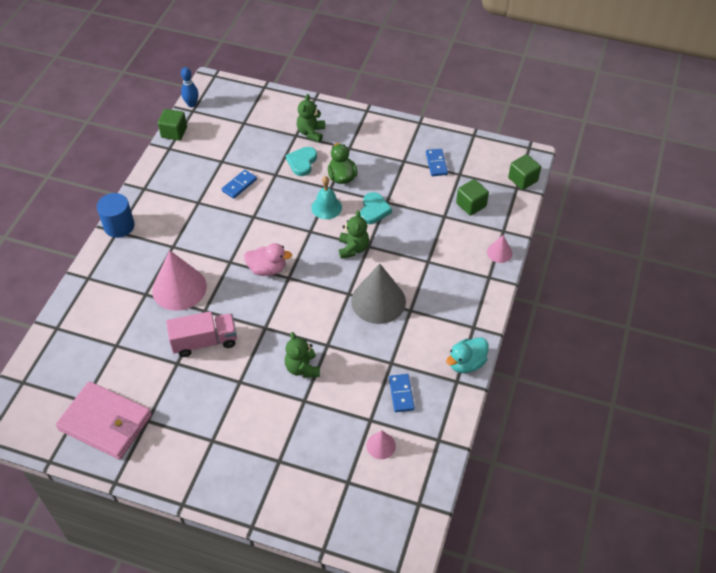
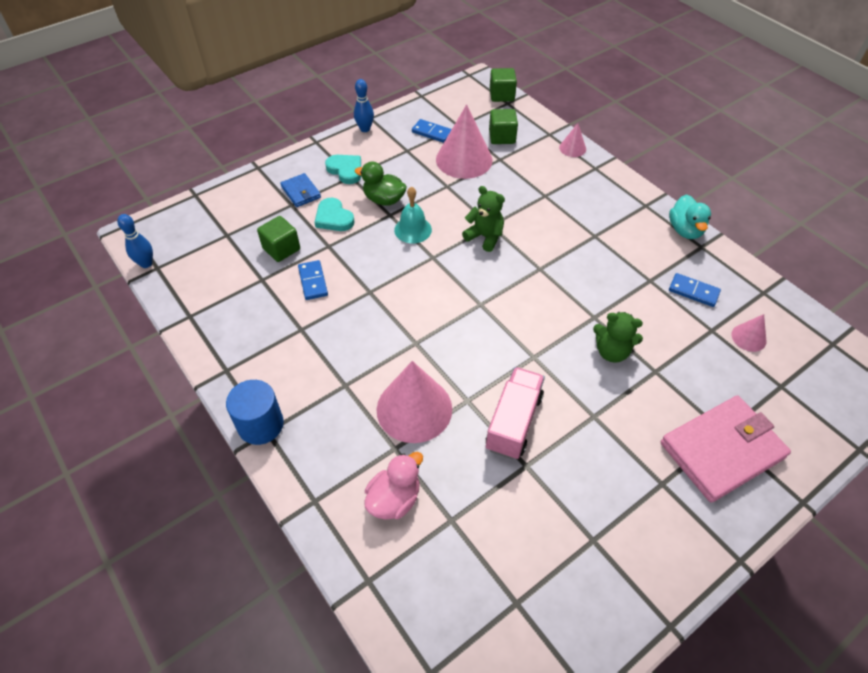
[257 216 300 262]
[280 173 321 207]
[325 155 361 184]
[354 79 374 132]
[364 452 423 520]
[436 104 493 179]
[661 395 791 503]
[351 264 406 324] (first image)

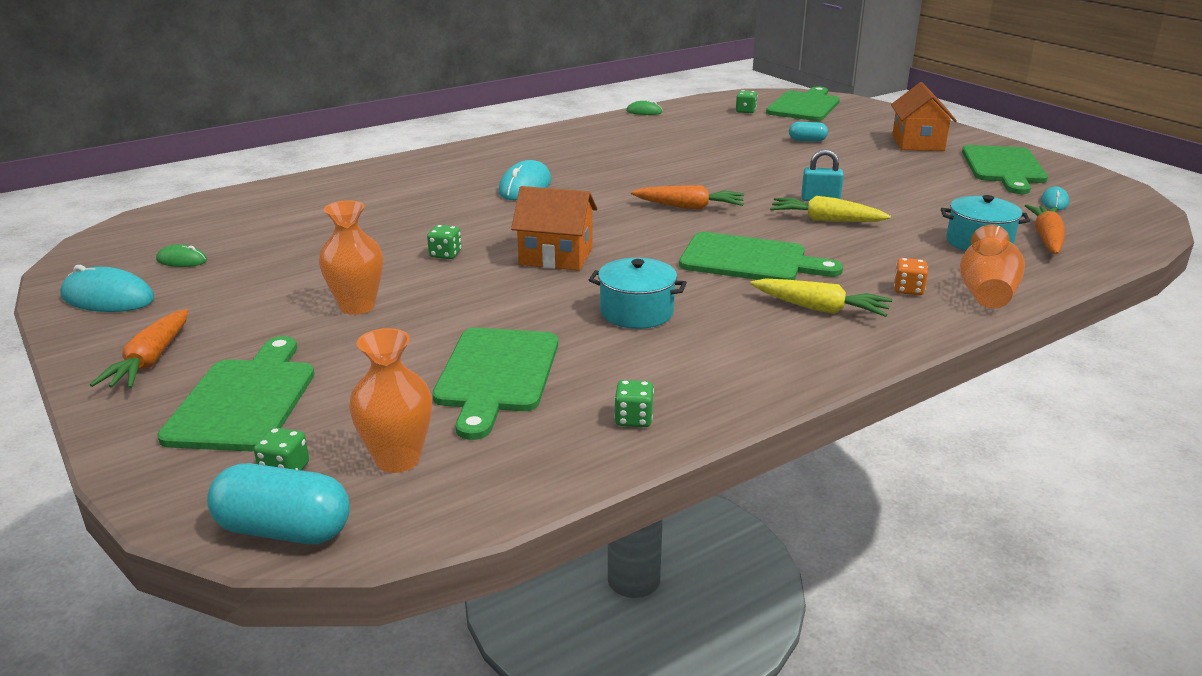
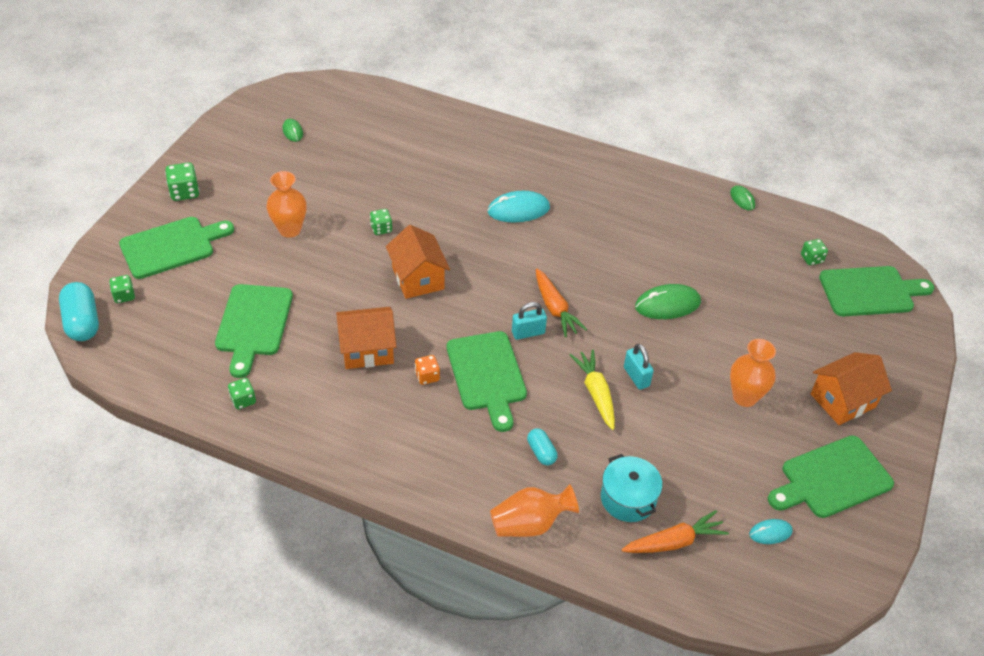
[165 162 199 201]
[215 284 293 378]
[336 307 396 369]
[415 355 440 385]
[512 302 547 340]
[527 428 557 466]
[635 284 701 319]
[730 339 776 407]
[60 265 154 312] (first image)
[750 279 892 317] (first image)

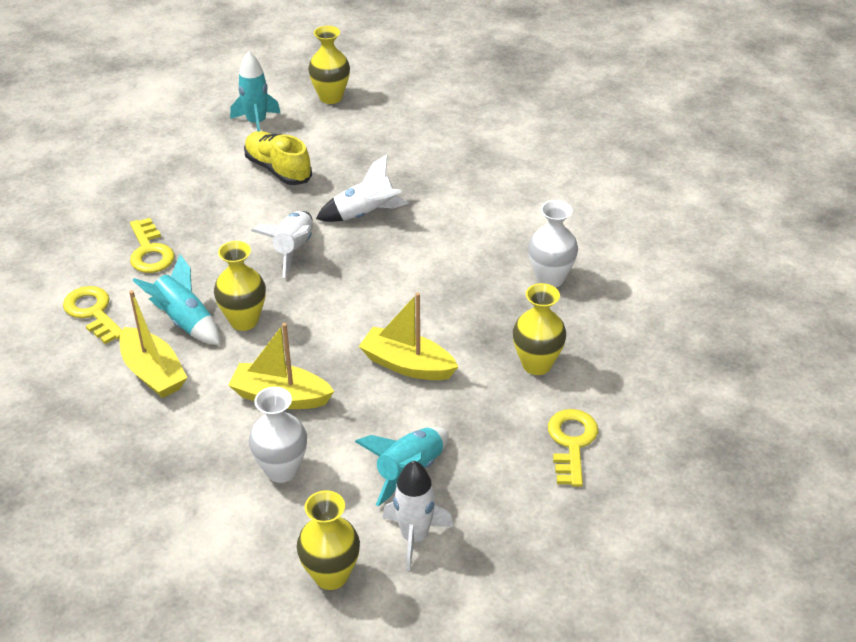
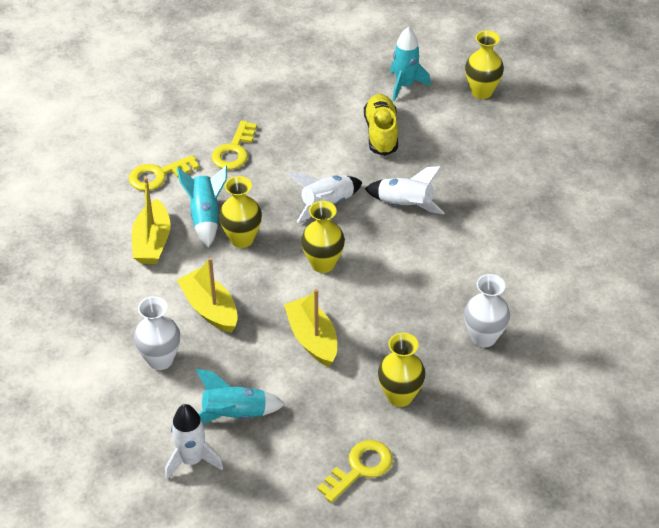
[129 155 199 191]
[301 201 345 273]

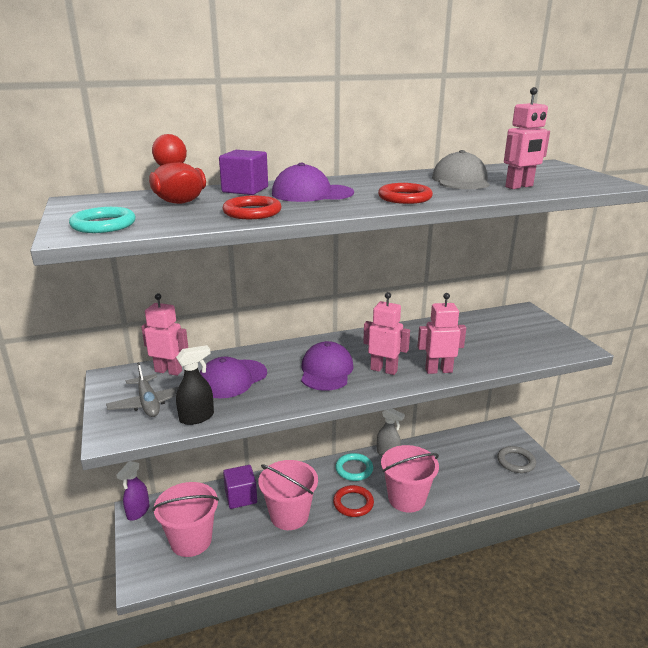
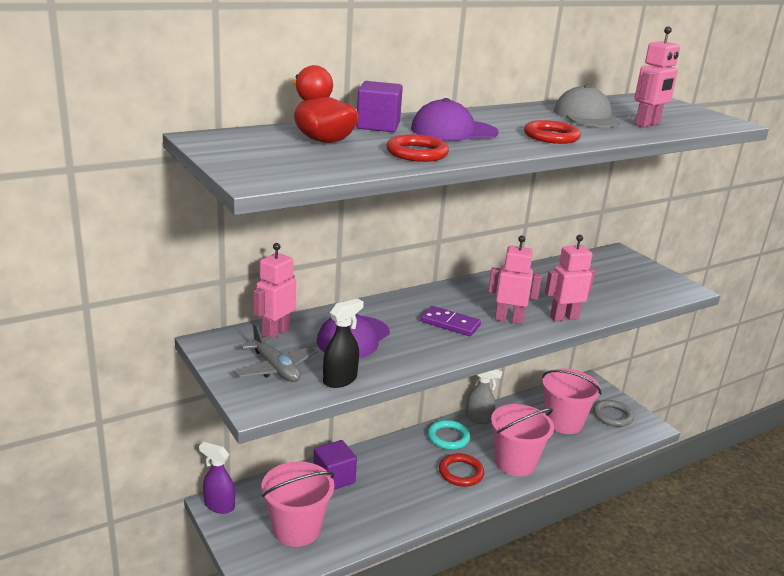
[199 442 235 514]
[253 243 296 338]
[420 306 481 336]
[542 368 602 434]
[69 207 136 233] (first image)

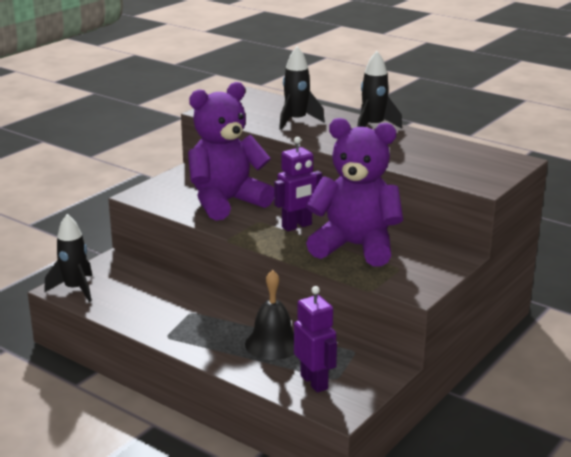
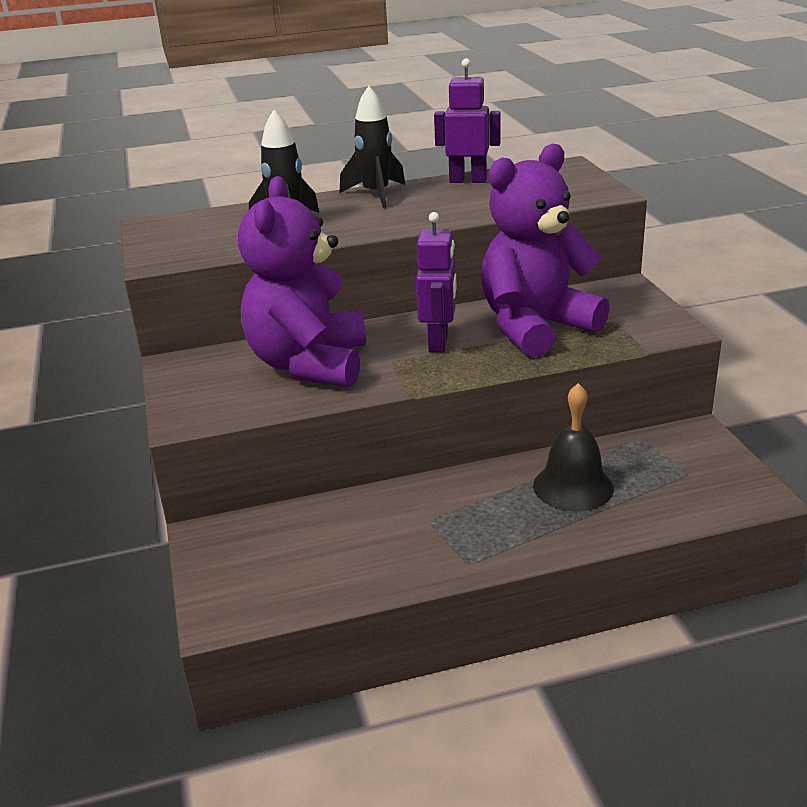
[434 58 501 183]
[44 214 92 302] (first image)

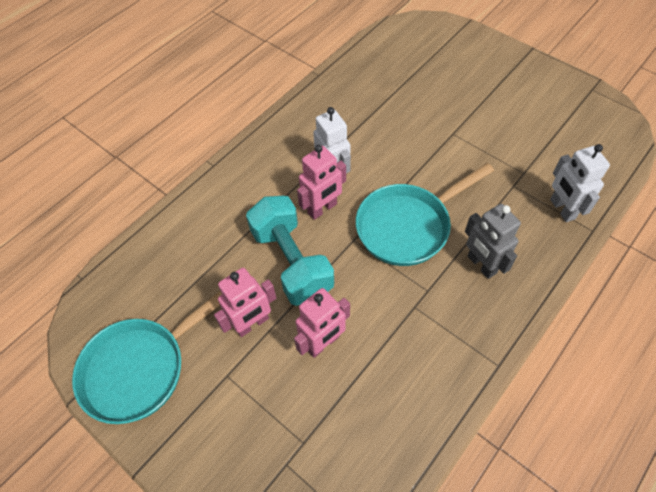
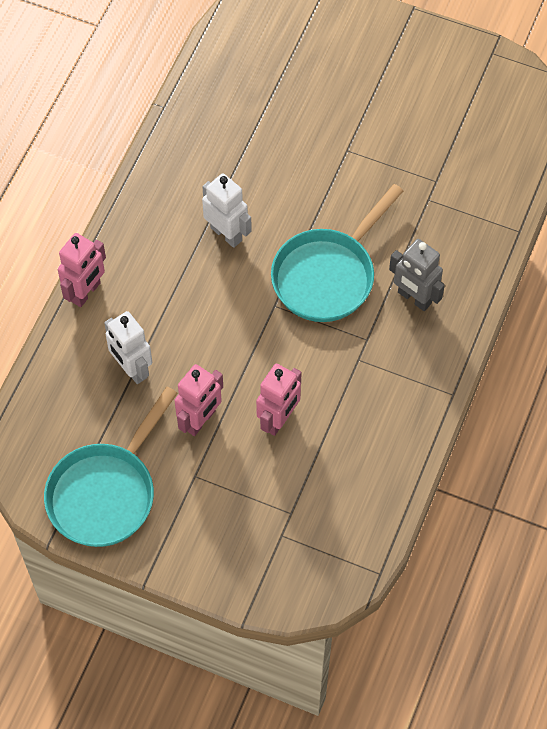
[58 233 106 307]
[104 311 152 384]
[246 196 334 306] (first image)

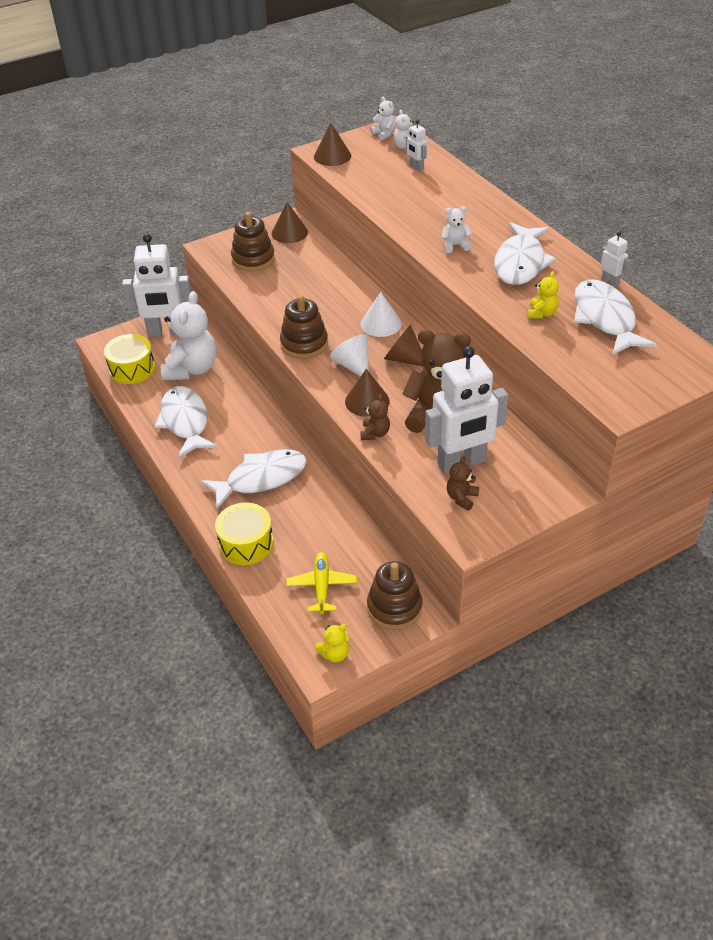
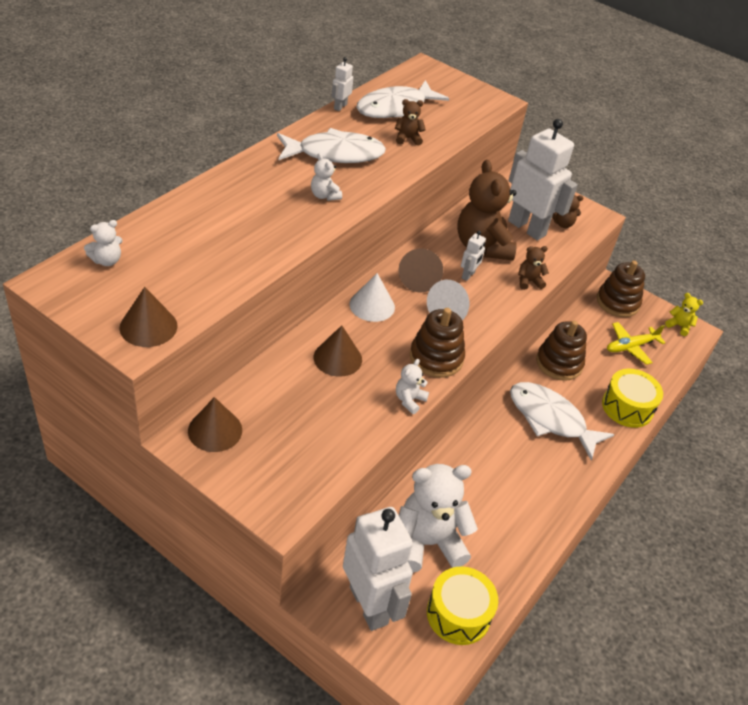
[314 325 362 377]
[395 99 426 146]
[396 359 429 414]
[461 231 486 281]
[536 320 587 381]
[154 386 218 458] (first image)

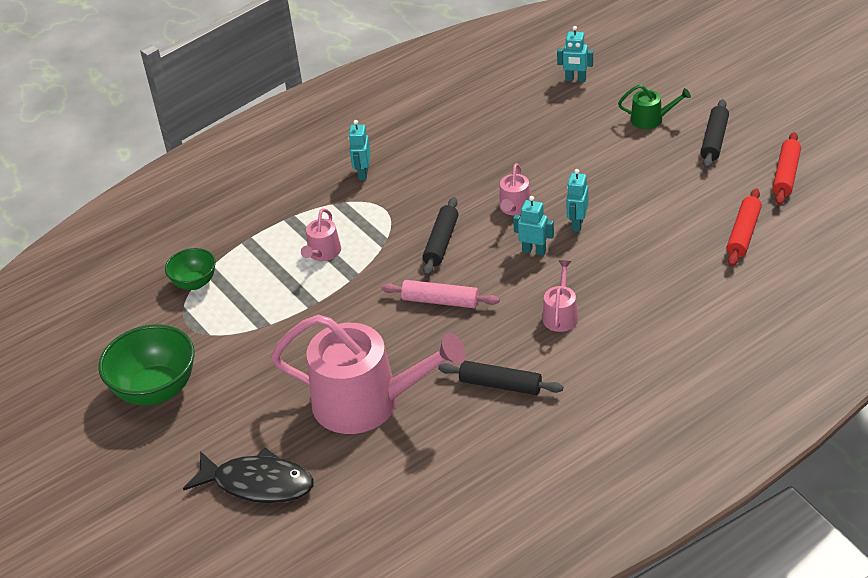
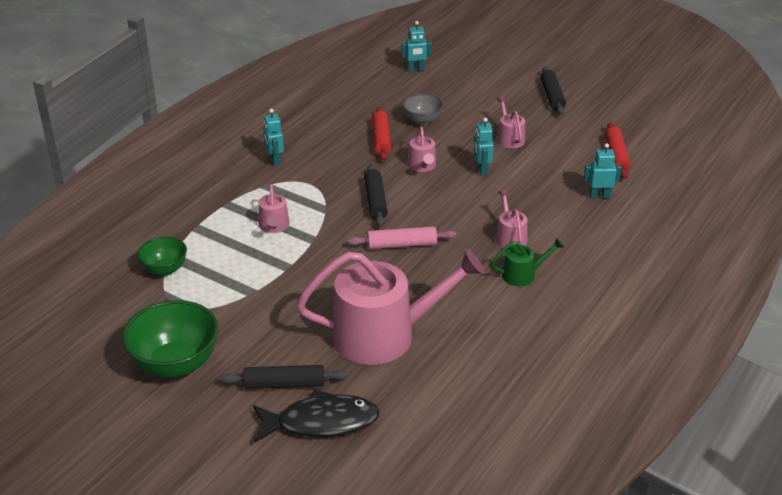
[220 365 347 389]
[372 107 391 161]
[403 94 443 125]
[491 238 564 286]
[497 96 525 149]
[584 143 622 199]

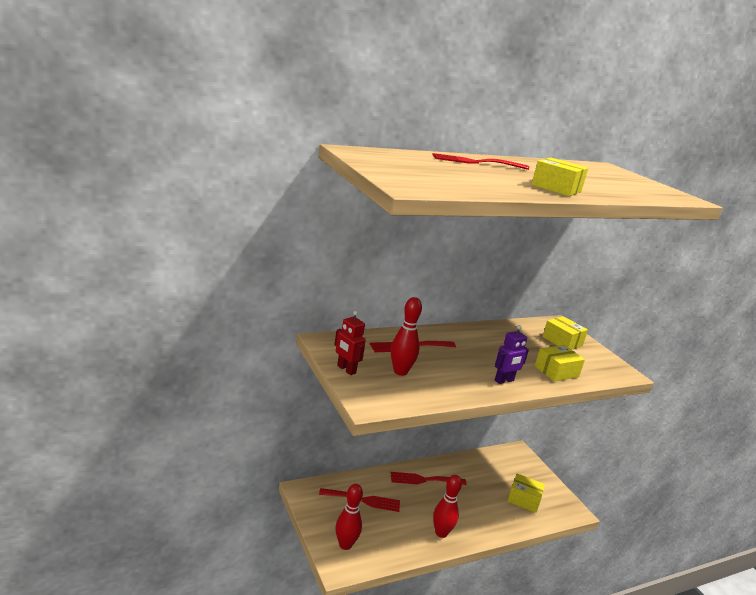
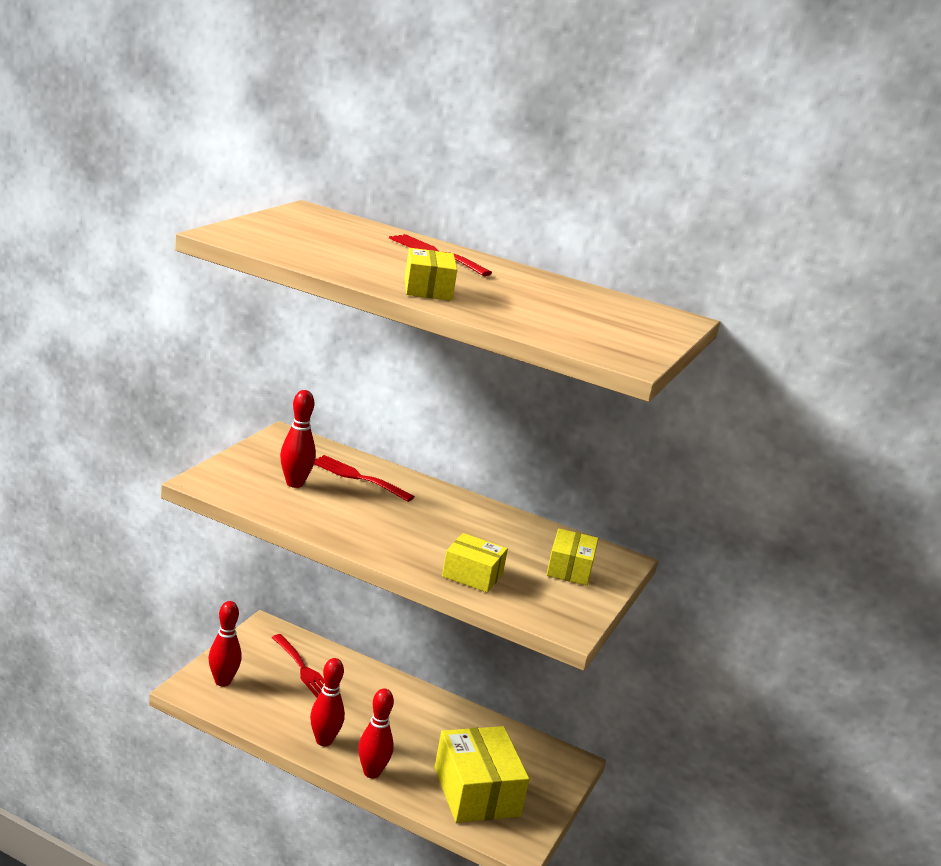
[358 688 394 779]
[434 726 529 823]
[334 311 366 375] (first image)
[390 472 467 485] (first image)
[495 325 529 384] (first image)

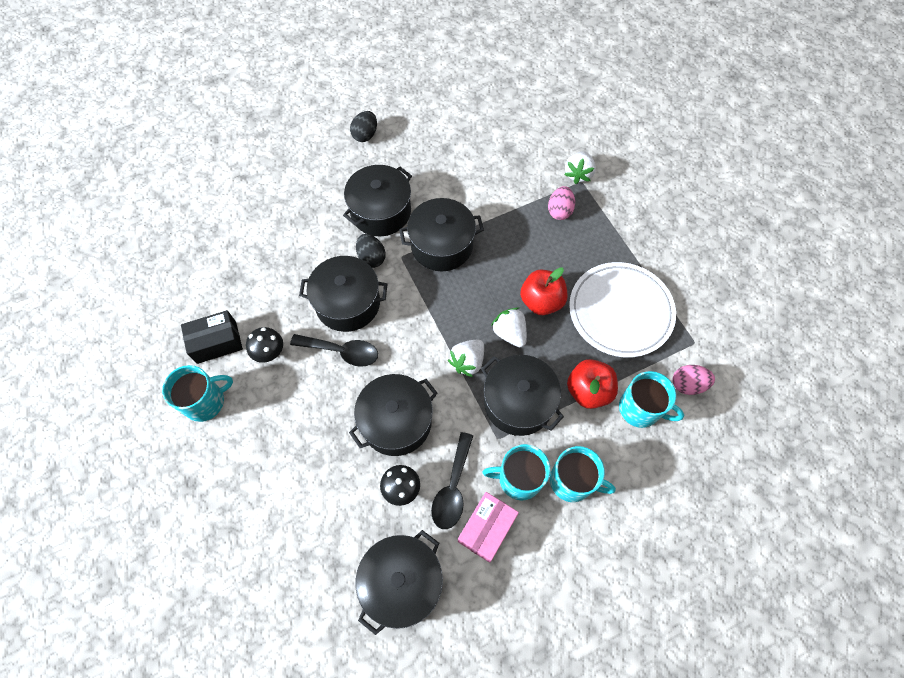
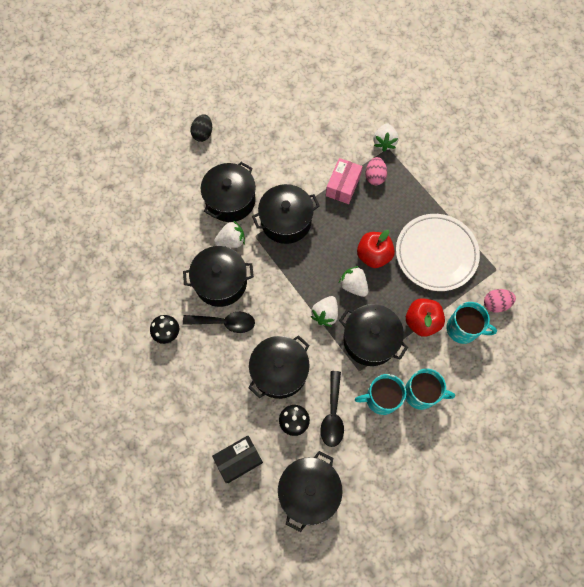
[212 435 263 483]
[214 221 245 248]
[326 158 363 204]
[162 365 233 422] (first image)

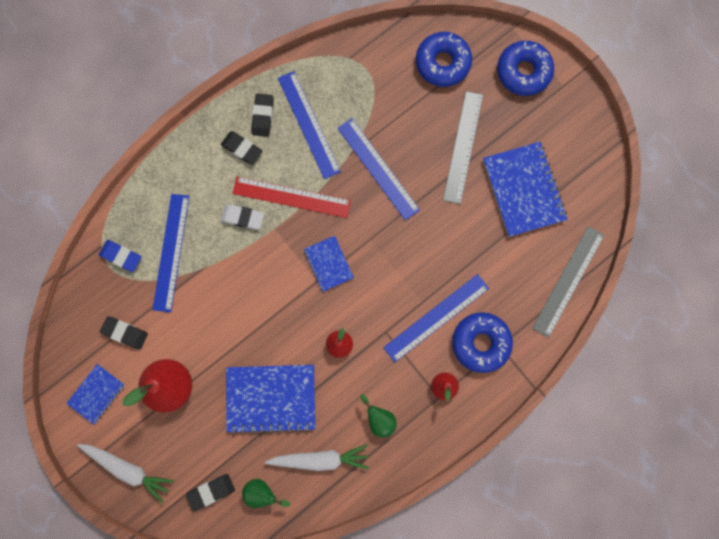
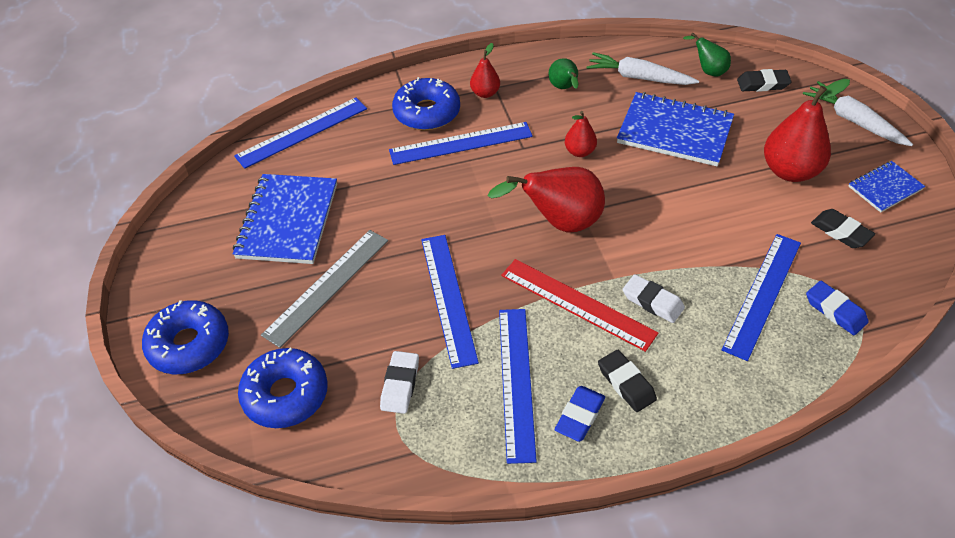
[234 97 367 169]
[380 351 419 414]
[488 167 605 232]
[555 386 605 442]

